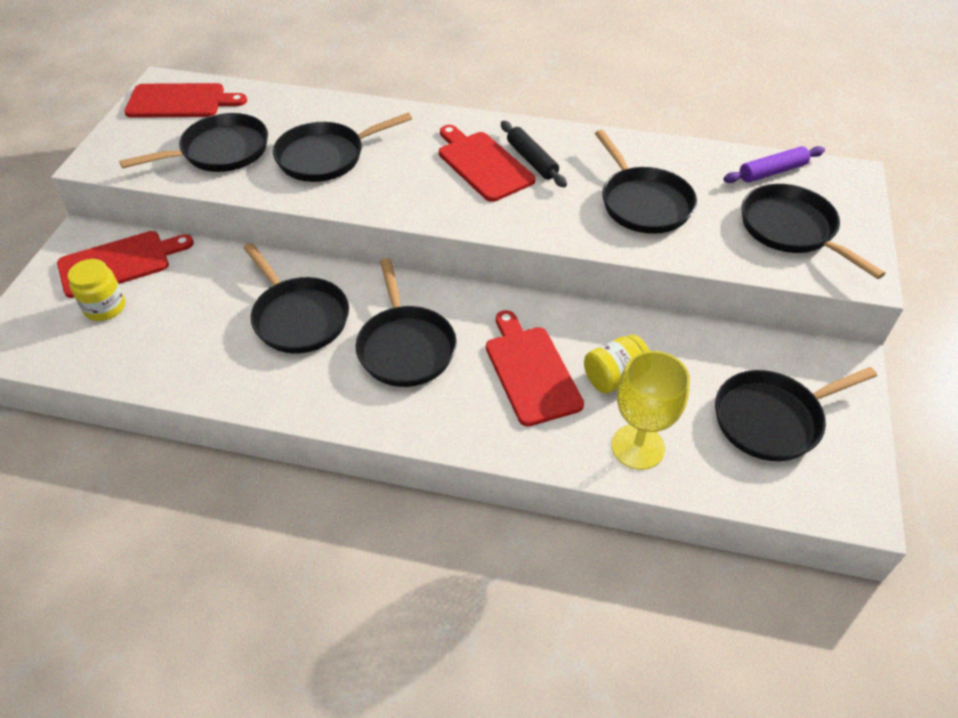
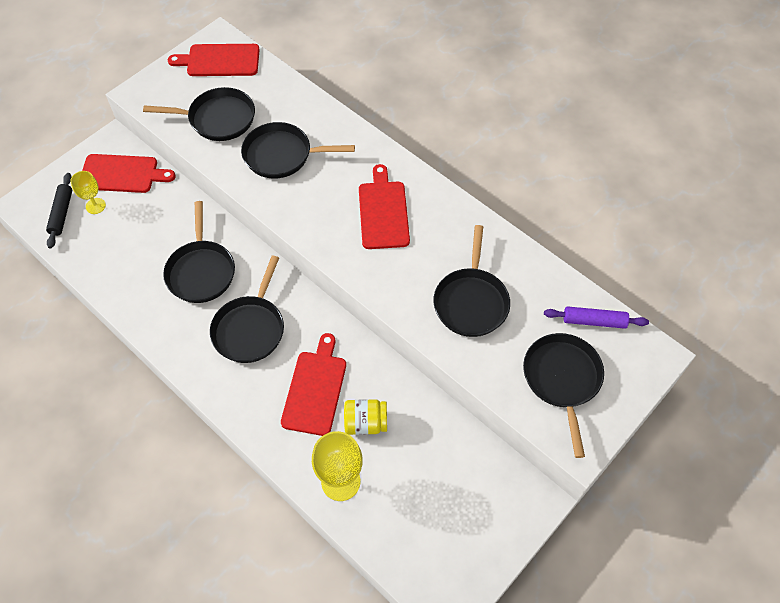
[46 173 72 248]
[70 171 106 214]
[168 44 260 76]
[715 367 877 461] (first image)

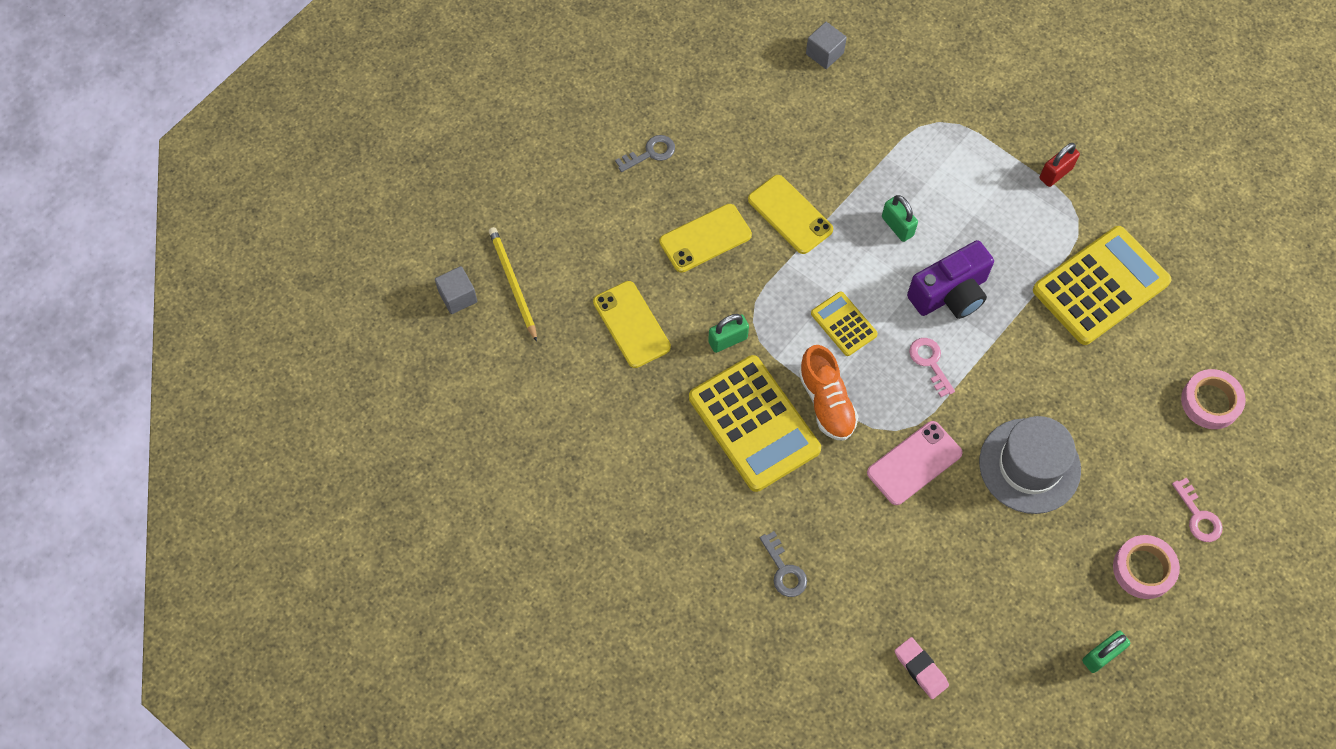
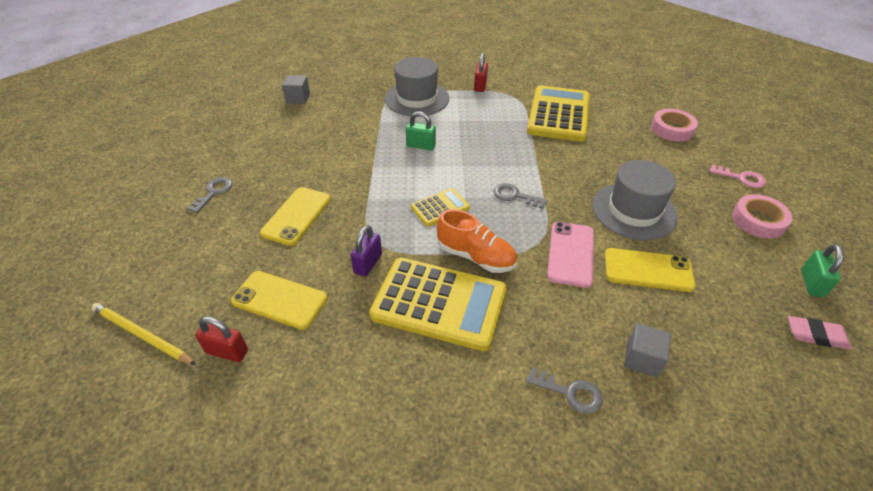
[195 316 248 362]
[350 225 382 277]
[385 57 449 117]
[411 188 470 227]
[494 183 548 209]
[605 248 696 292]
[624 323 671 377]
[788 316 852 350]
[907 240 994 319] (first image)

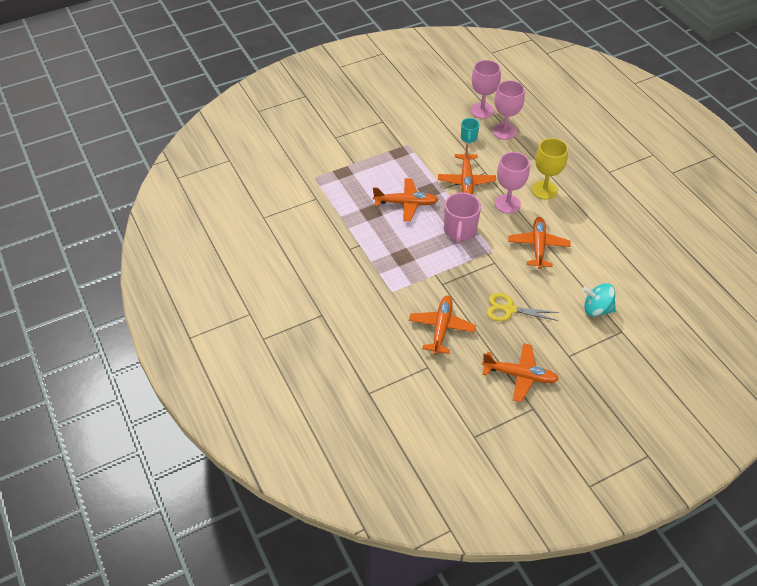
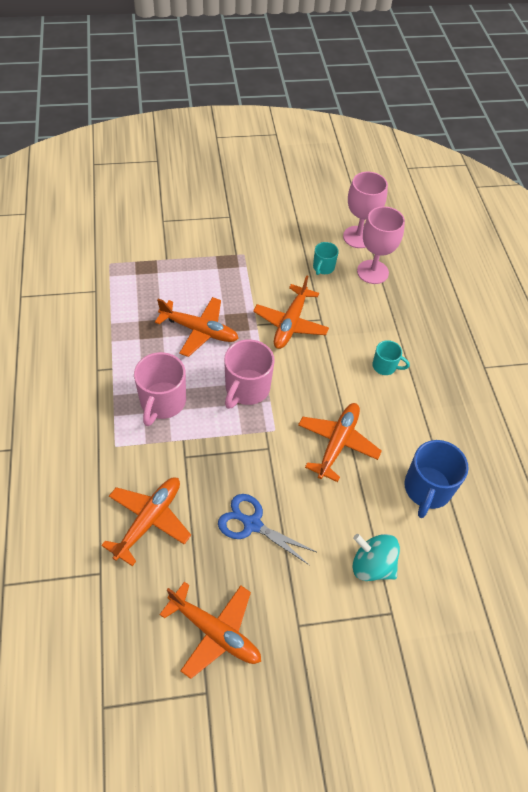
[134 352 186 426]
[218 494 316 565]
[372 340 410 375]
[404 440 469 518]
[495 152 530 214] (first image)

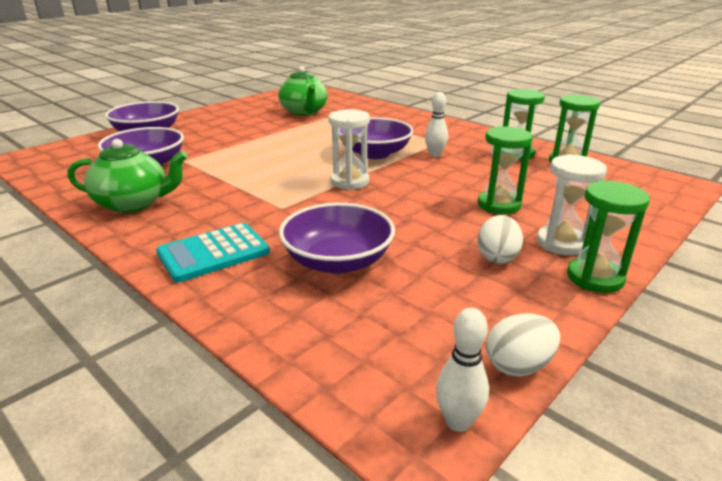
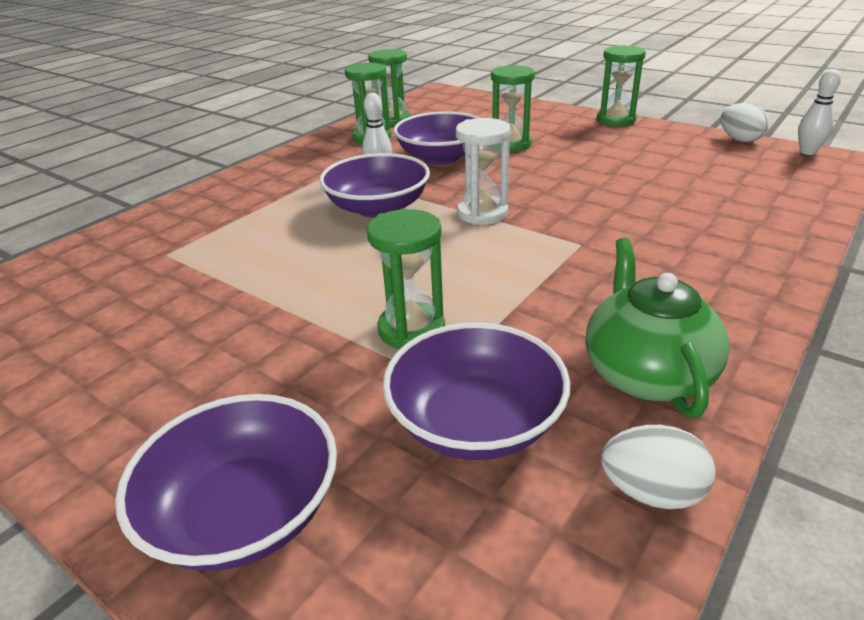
[367 209 445 349]
[393 111 480 165]
[601 425 716 509]
[156 223 270 282] (first image)
[278 66 328 116] (first image)
[537 154 607 255] (first image)

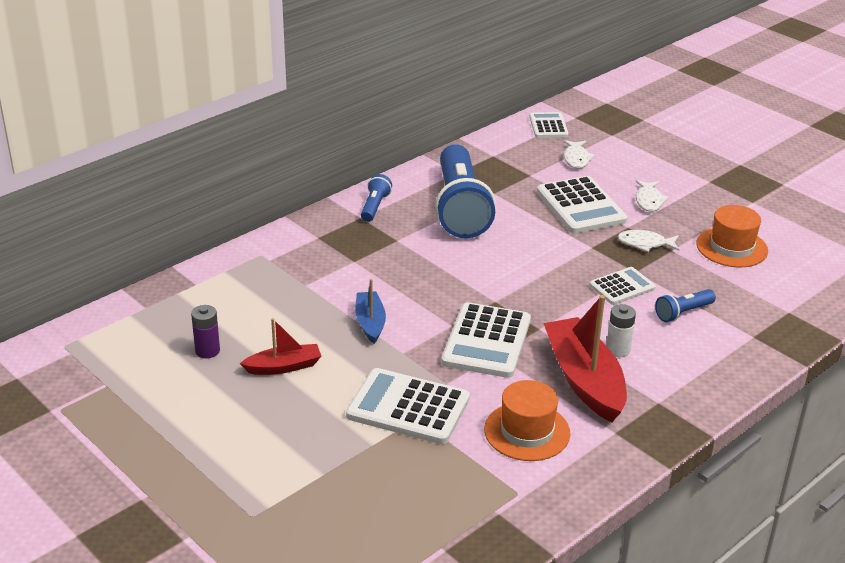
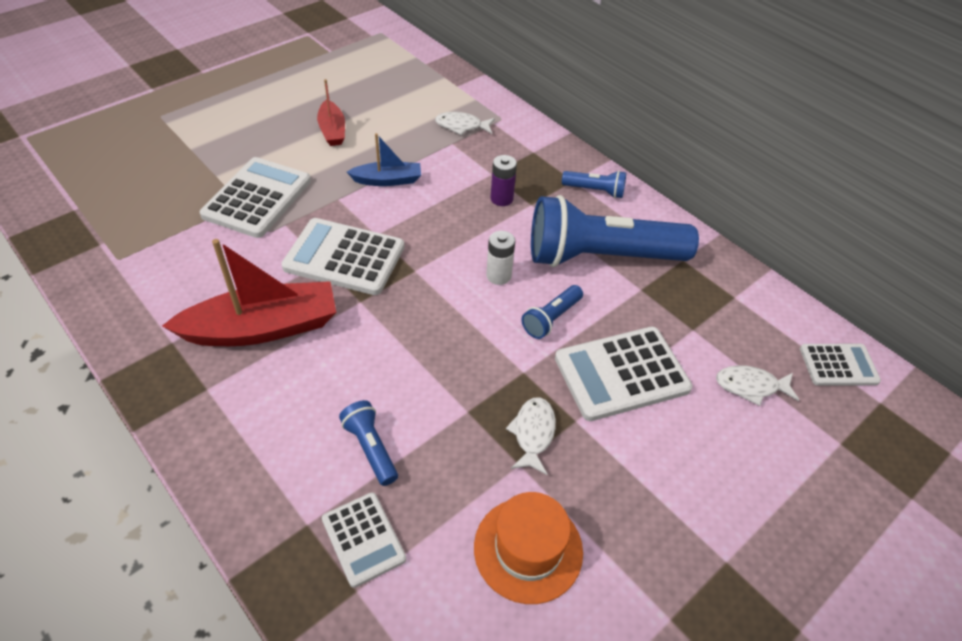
[322 492 406 588]
[435 112 495 135]
[486 231 515 285]
[490 155 517 206]
[521 285 583 339]
[484 380 570 461] (first image)

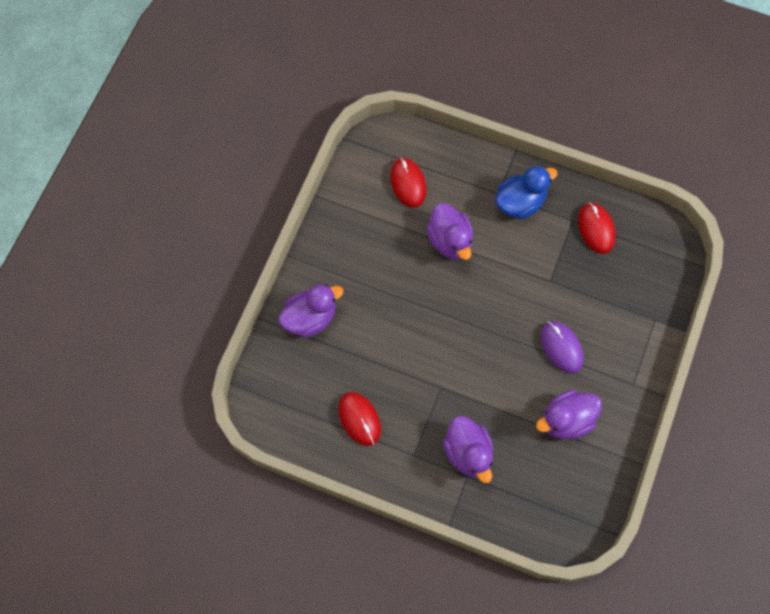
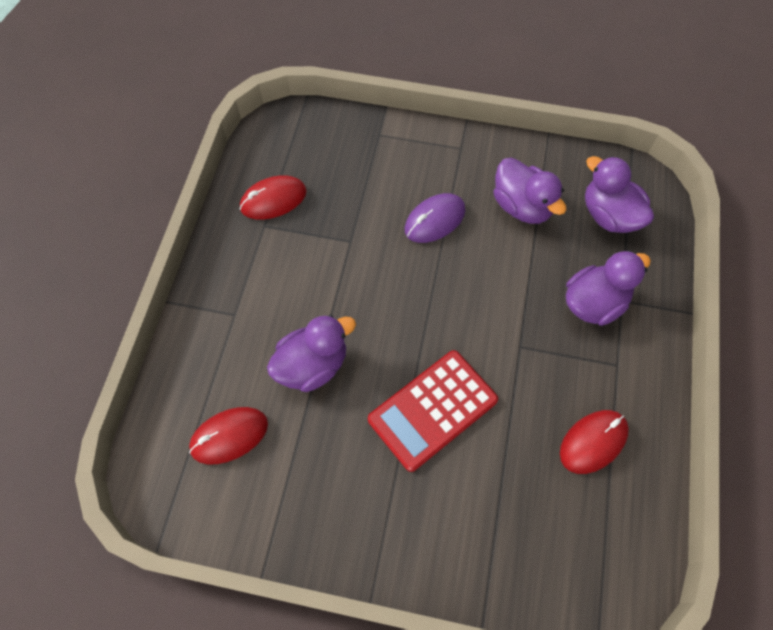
[368 350 498 472]
[585 156 654 233]
[495 165 558 219] (first image)

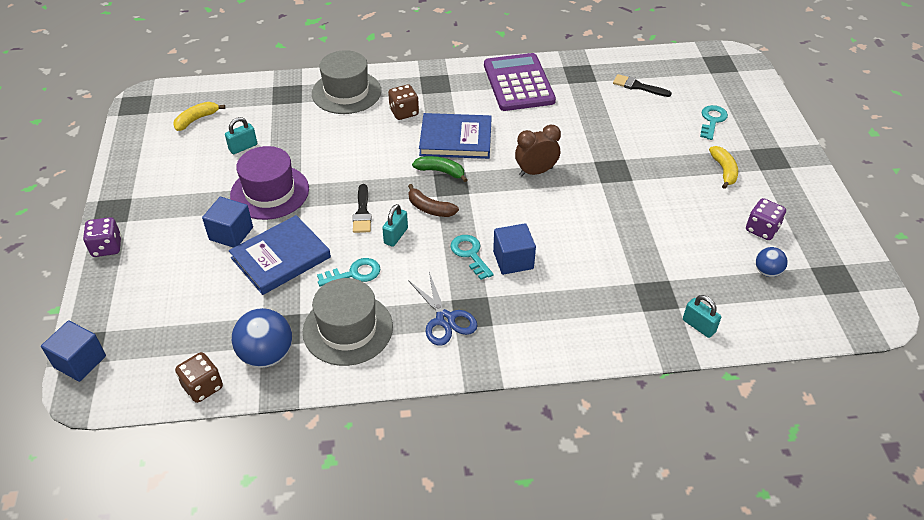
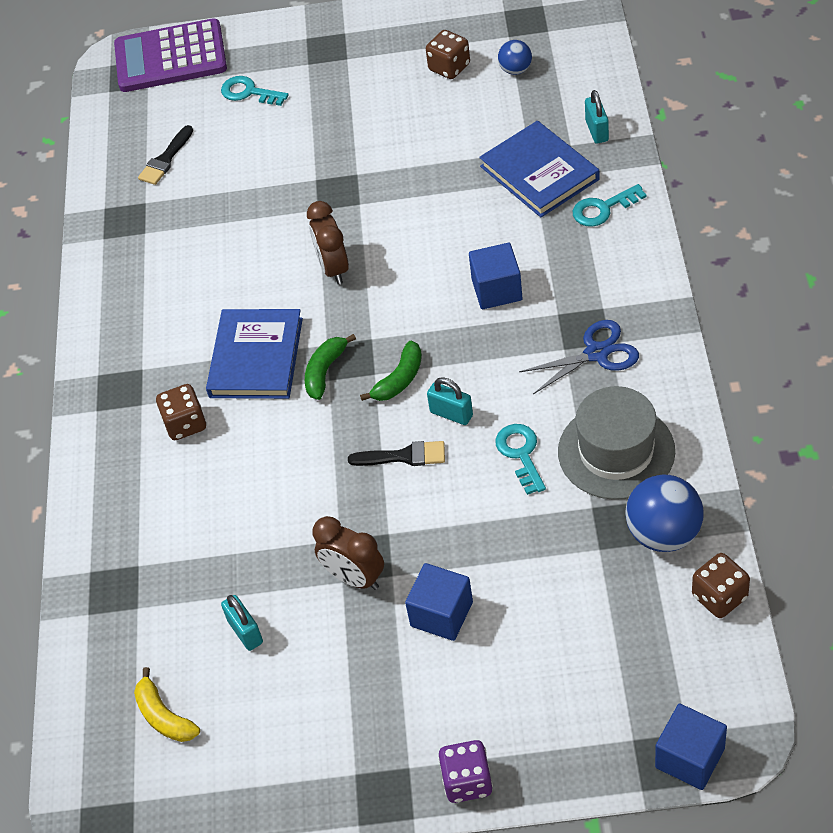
[114 18 227 92]
[312 516 384 590]
[360 341 422 401]
[426 30 470 79]
[479 121 600 217]
[573 184 647 227]
[585 90 609 144]
[312 50 381 114] (first image)
[709 146 738 189] (first image)

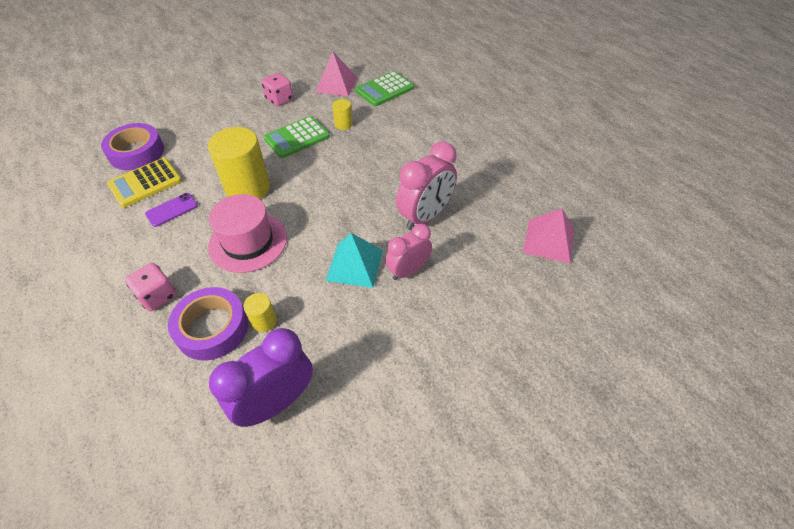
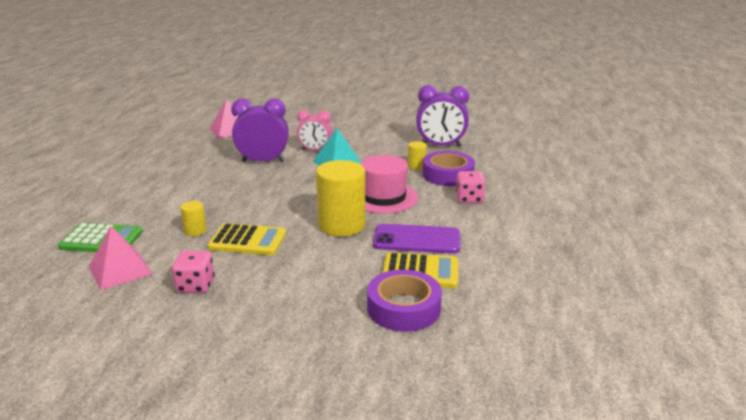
[208 223 286 255]
[231 98 289 162]
[373 224 460 254]

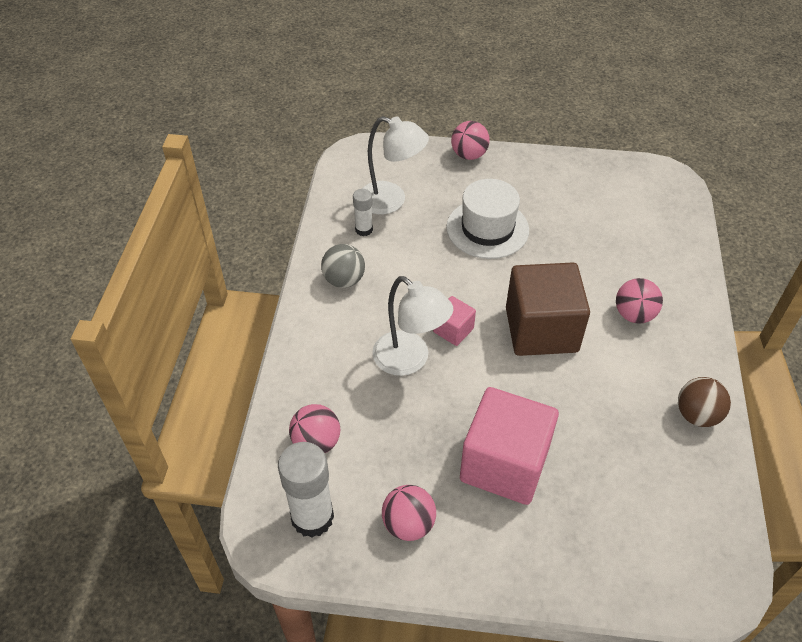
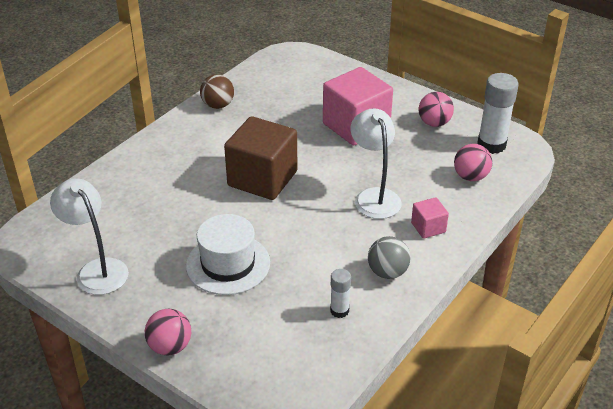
[50 178 129 295]
[411 197 449 239]
[616 278 663 324] (first image)

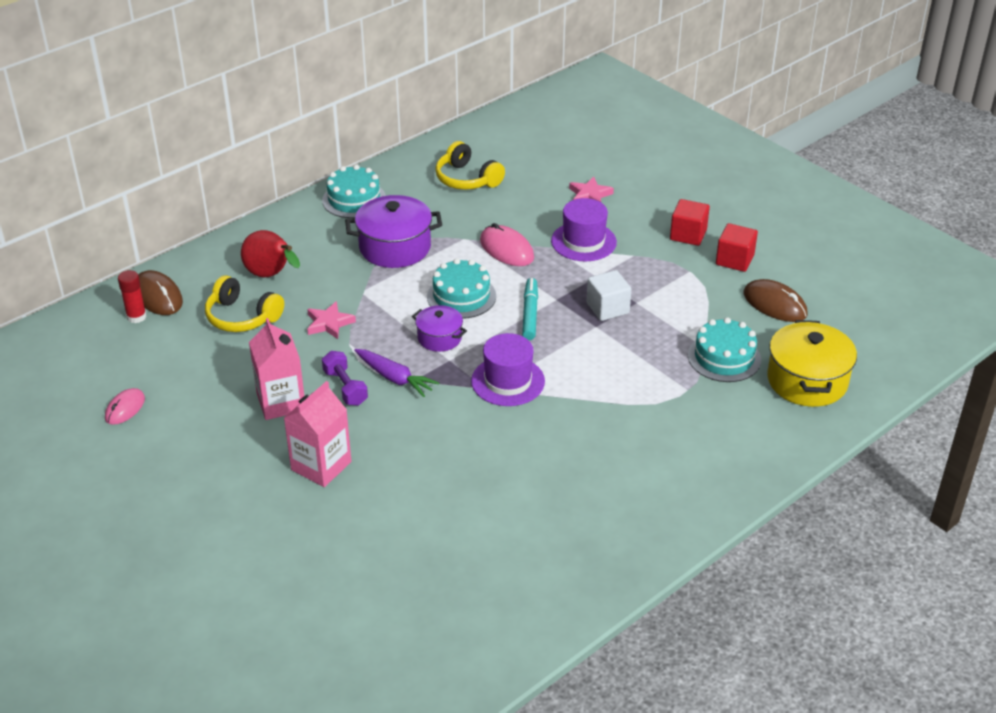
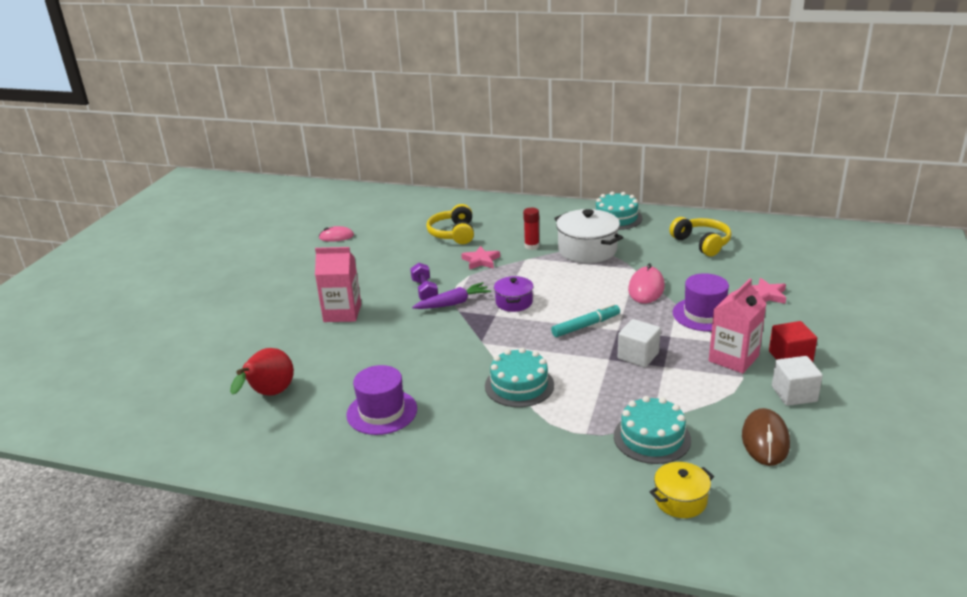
[230 348 294 396]
[346 365 417 435]
[410 263 438 300]
[412 282 491 309]
[485 348 554 407]
[523 208 539 250]
[554 209 623 263]
[650 462 714 518]
[669 217 732 256]
[709 279 766 373]
[772 356 823 406]
[138 270 183 315] (first image)

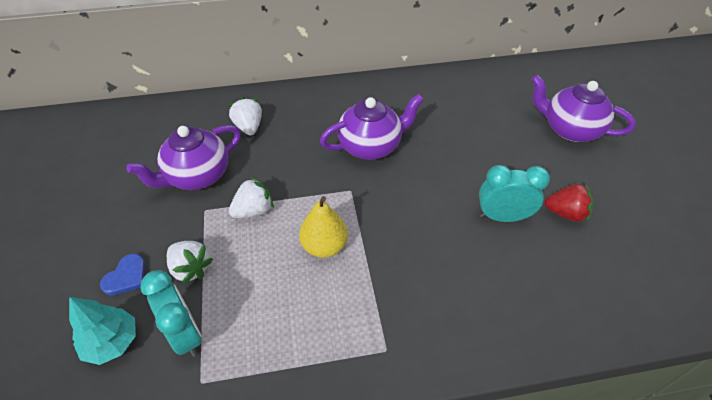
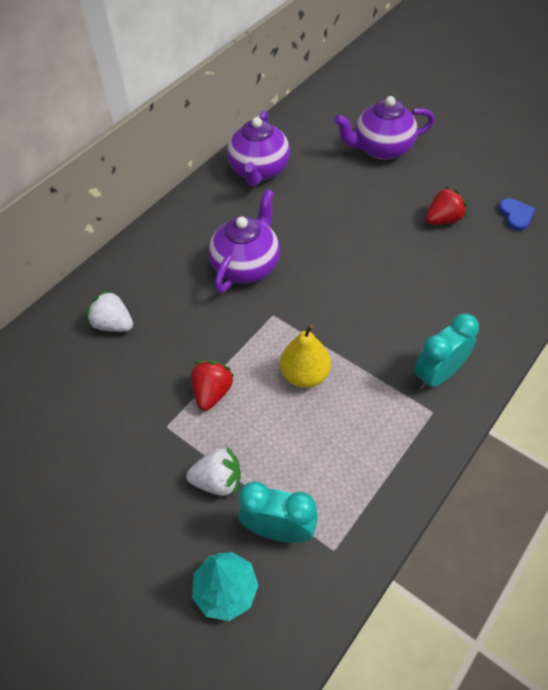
[191 361 235 411]
[227 111 290 186]
[414 313 479 390]
[498 198 536 231]

